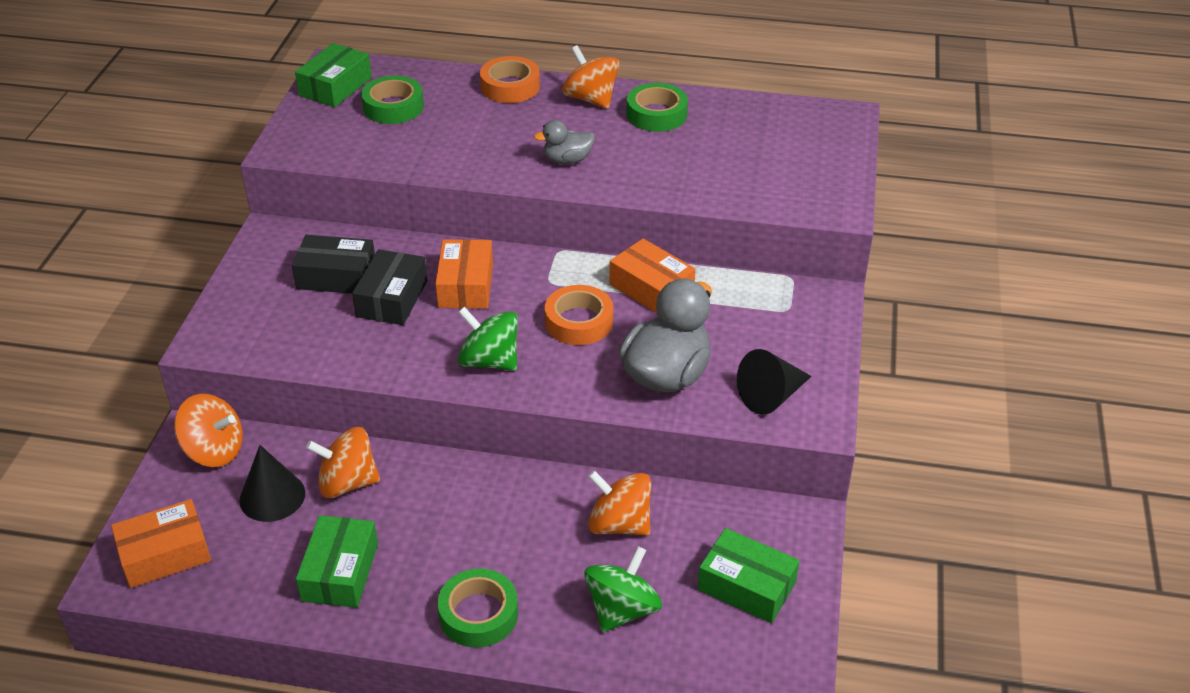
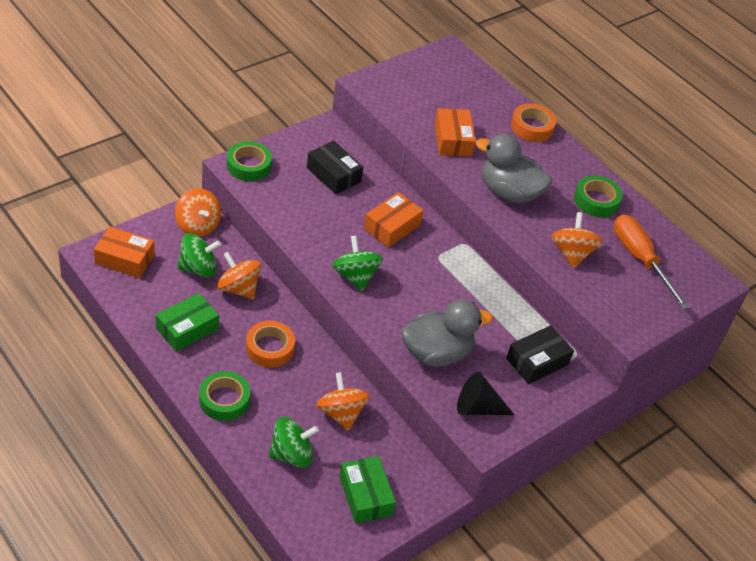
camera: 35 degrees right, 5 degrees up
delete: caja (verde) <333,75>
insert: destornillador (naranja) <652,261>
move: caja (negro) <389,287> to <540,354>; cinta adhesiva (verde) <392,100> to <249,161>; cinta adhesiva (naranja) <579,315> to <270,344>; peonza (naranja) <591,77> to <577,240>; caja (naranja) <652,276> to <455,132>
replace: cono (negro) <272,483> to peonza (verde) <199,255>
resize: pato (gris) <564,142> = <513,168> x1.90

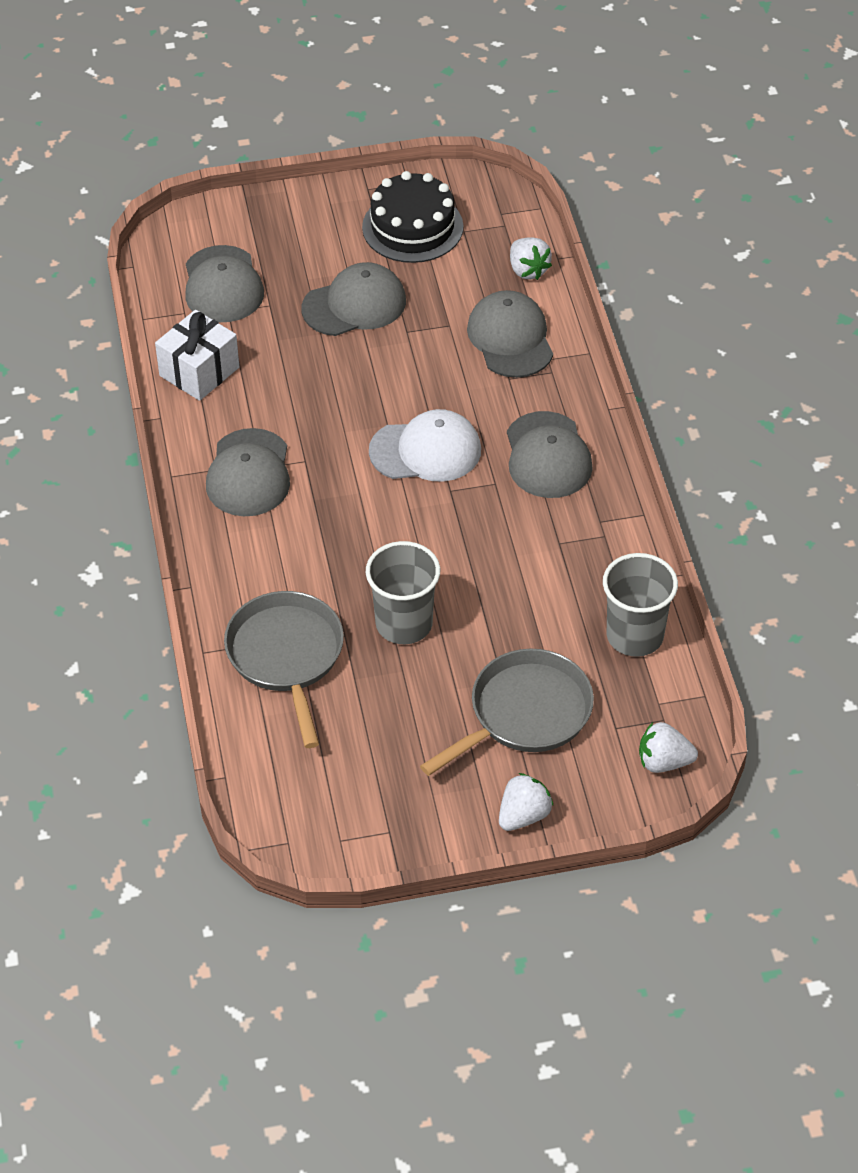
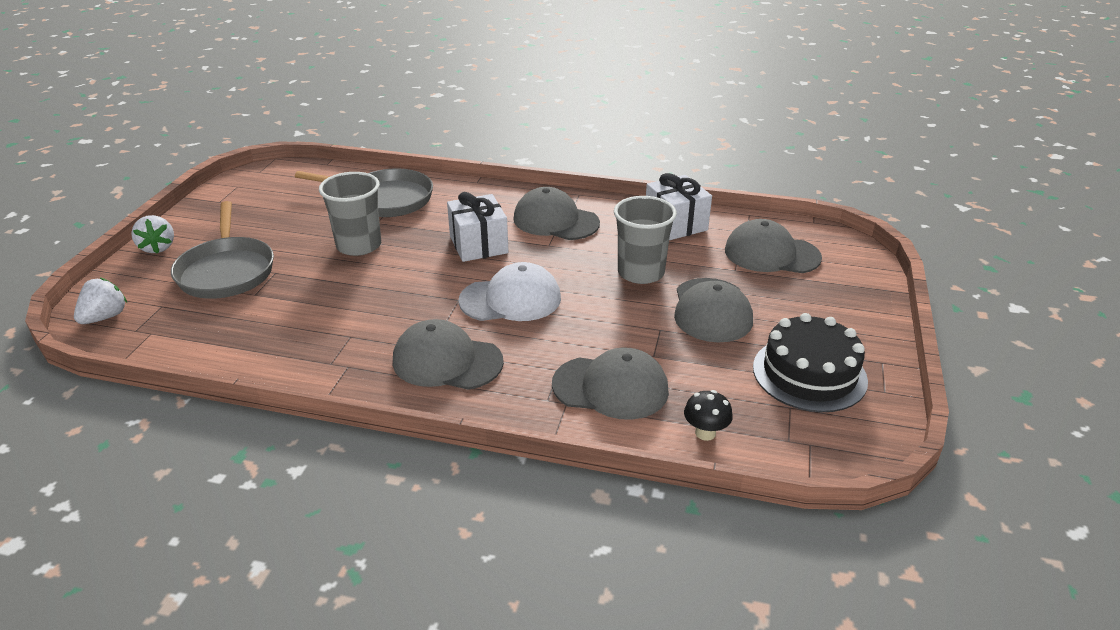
camera: 115 degrees right, 15 degrees down
insert: regalo (blanco) <478,227>
move: vaso (gris) <640,605> to <645,240>
replace: fresa (blanco) <531,258> to seta (negro) <708,415>
rotate: gorra (blanco) <425,445> = <510,291> 120 degrees counterclockwise

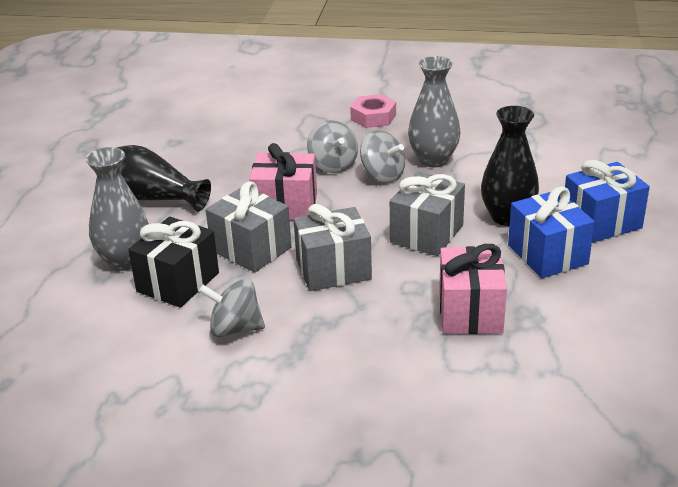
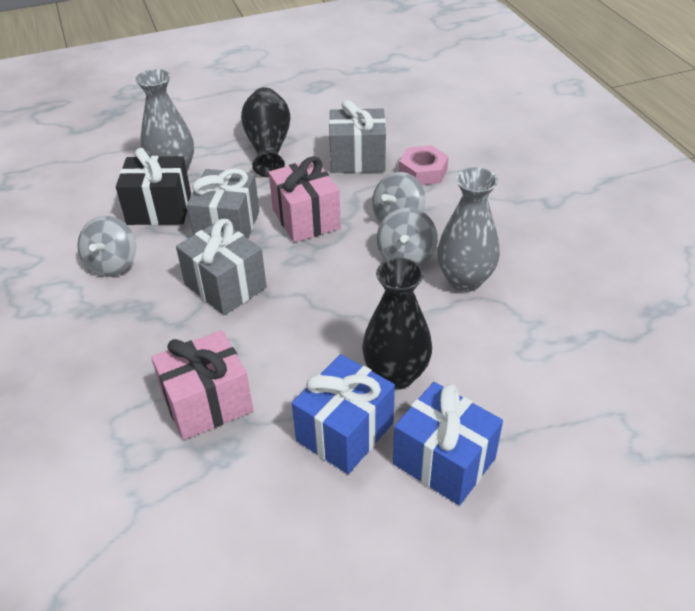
camera: 60 degrees right, 10 degrees up
move: tuerca (rosa) <373,111> to <424,165>; regalo (gris) <427,214> to <357,136>
rotate: peonza (gris) <232,307> = <106,246> 150 degrees counterclockwise

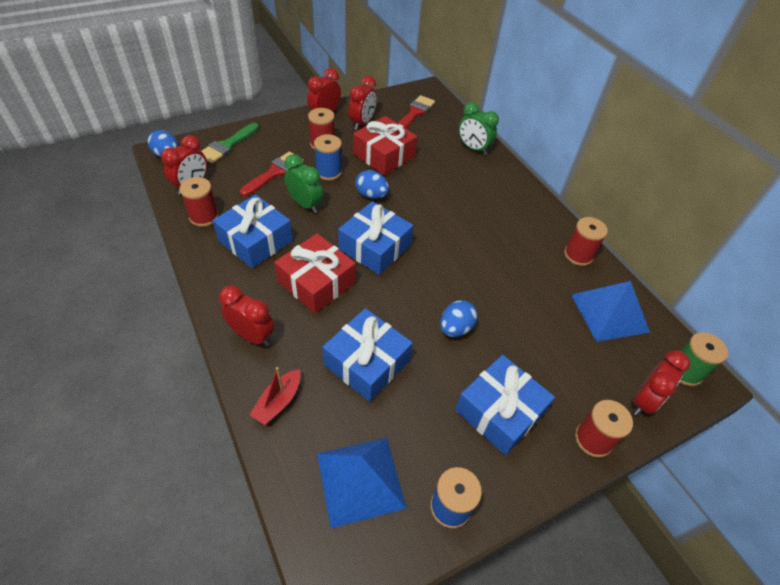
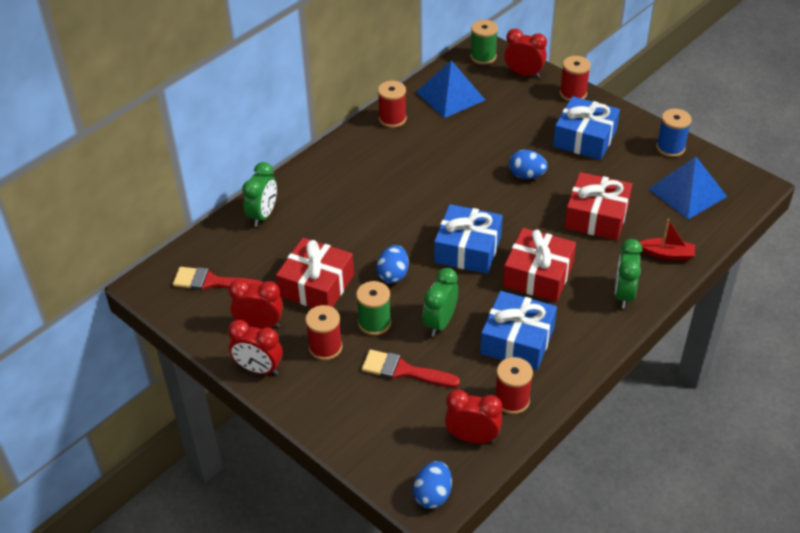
camera: 105 degrees left, 5 degrees down
delete: pincel (verde) <230,143>
recolor: despertador (rojo) <247,315> to despertador (verde) <628,274>; carrete (azul) <328,157> to carrete (verde) <373,308>; regalo (azul) <367,355> to regalo (rojo) <598,206>

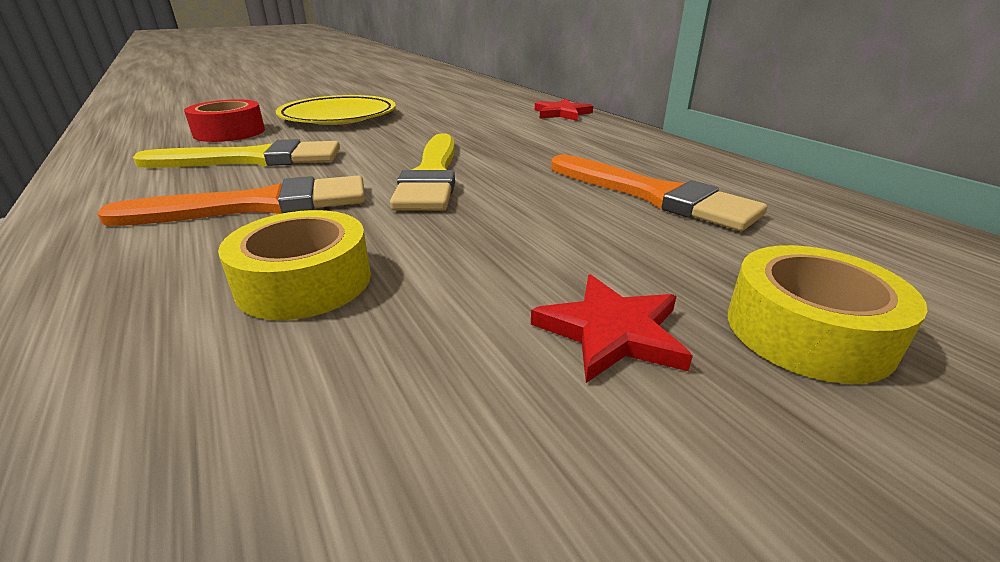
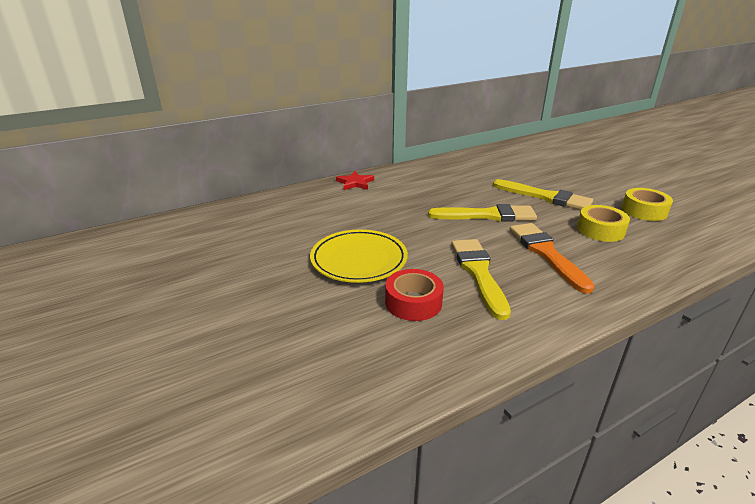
camera: 90 degrees left, 0 degrees up
delete: estrella (rojo) <612,329>; pincel (naranja) <659,193>
insert: pincel (amarillo) <543,194>
move: cinta adhesiva (amarillo) <828,314> to <647,204>

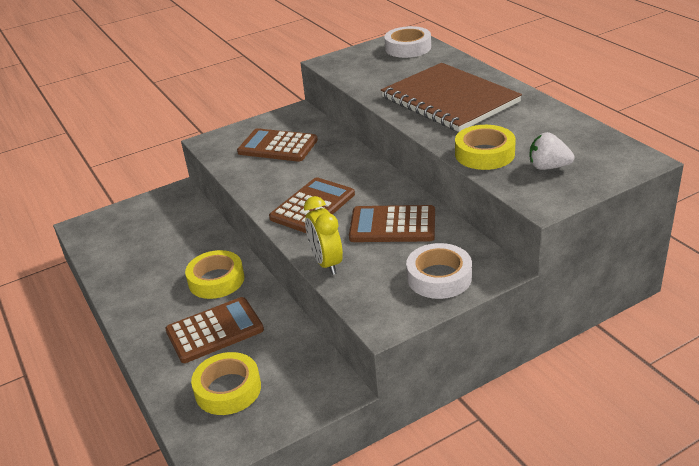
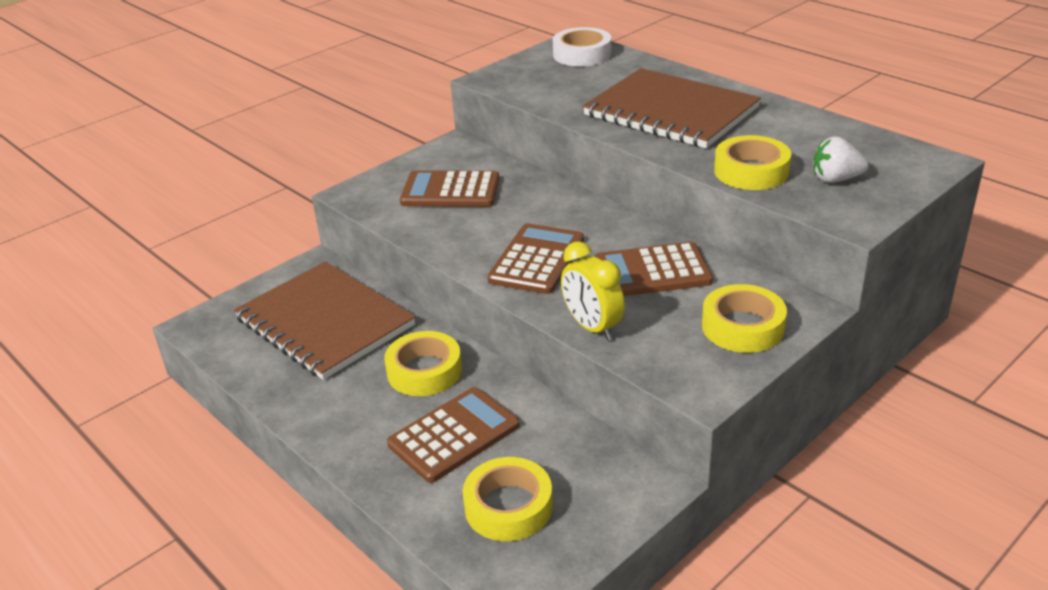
camera: 15 degrees left, 0 degrees up
insert: cuaderno (marrón) <325,320>
recolor: cinta adhesiva (blanco) <439,271> to cinta adhesiva (amarillo) <744,318>

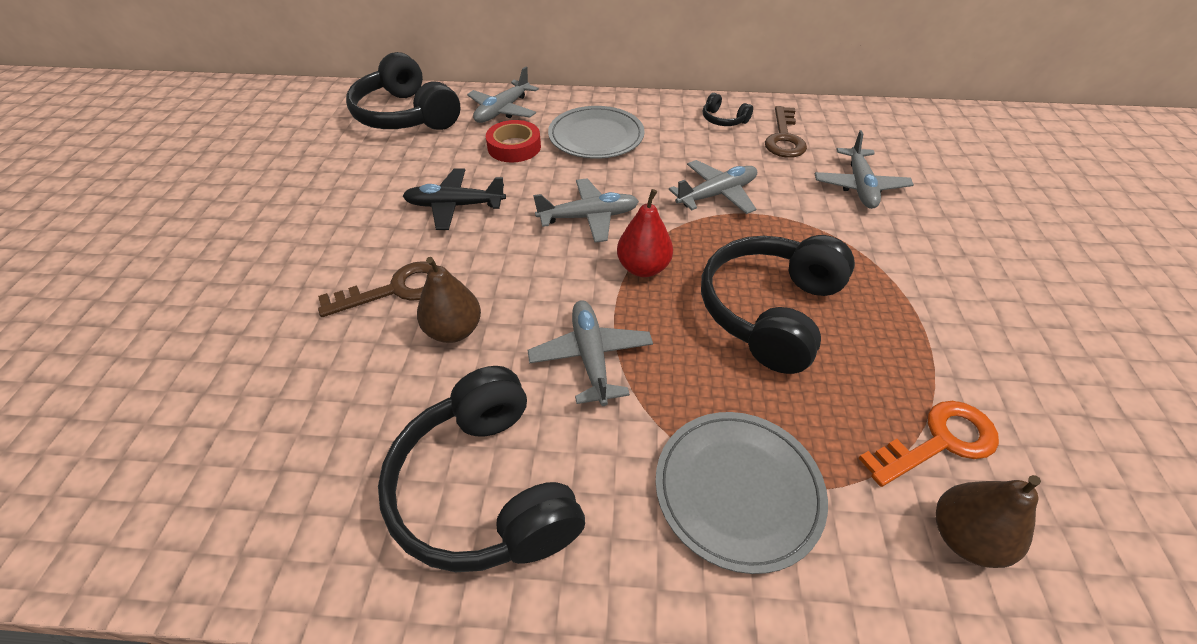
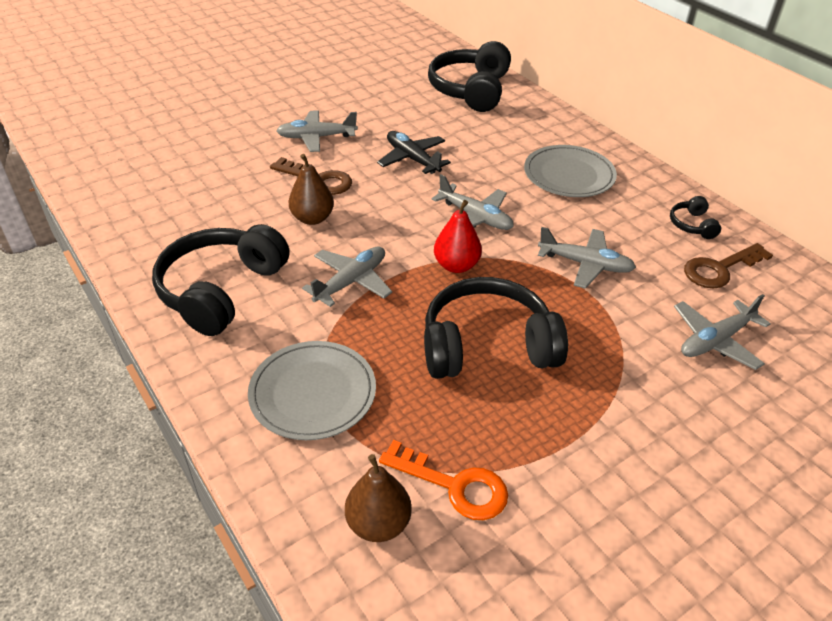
camera: 50 degrees right, 5 degrees down
delete: cinta adhesiva (rojo) <513,141>
move: avión (gris) <503,95> to <317,131>

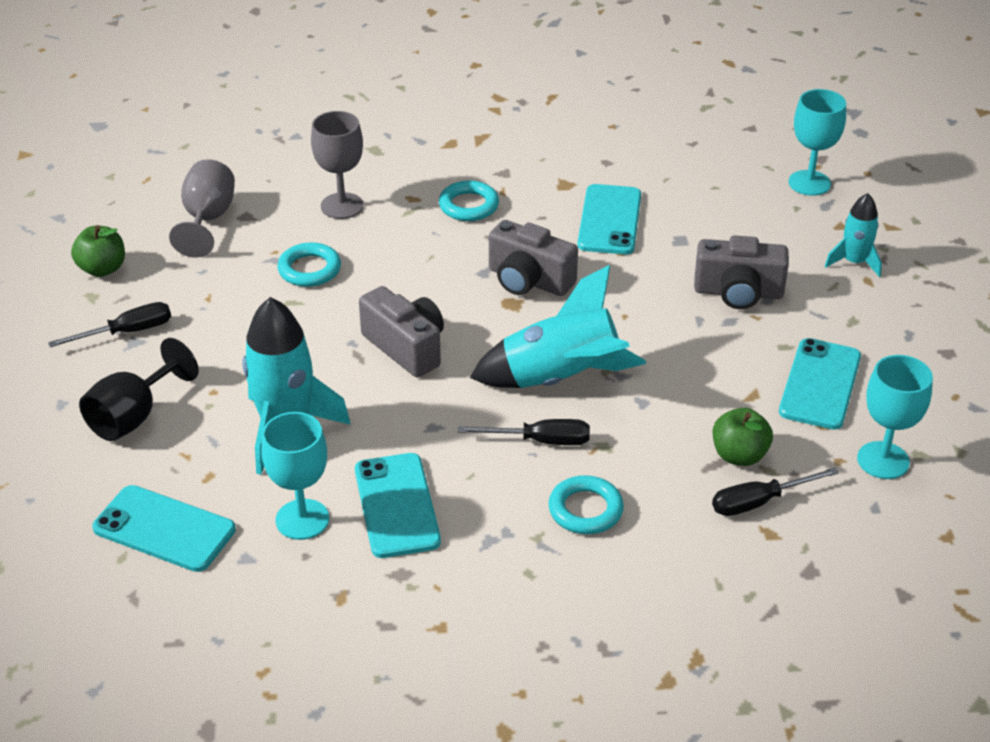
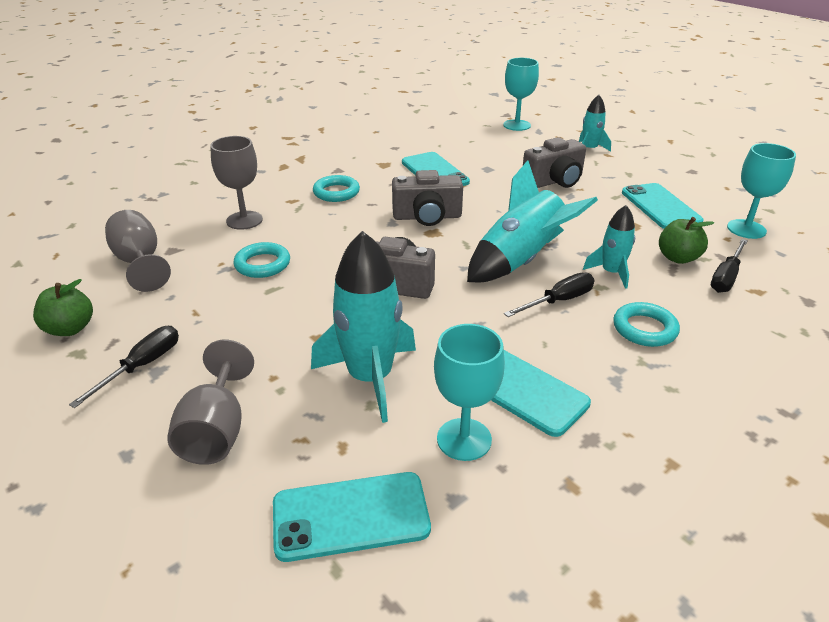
camera: 35 degrees left, 5 degrees down
insert: cohete (turquesa) <609,247>
recolor: copa (negro) <139,389> to copa (gris) <210,402>

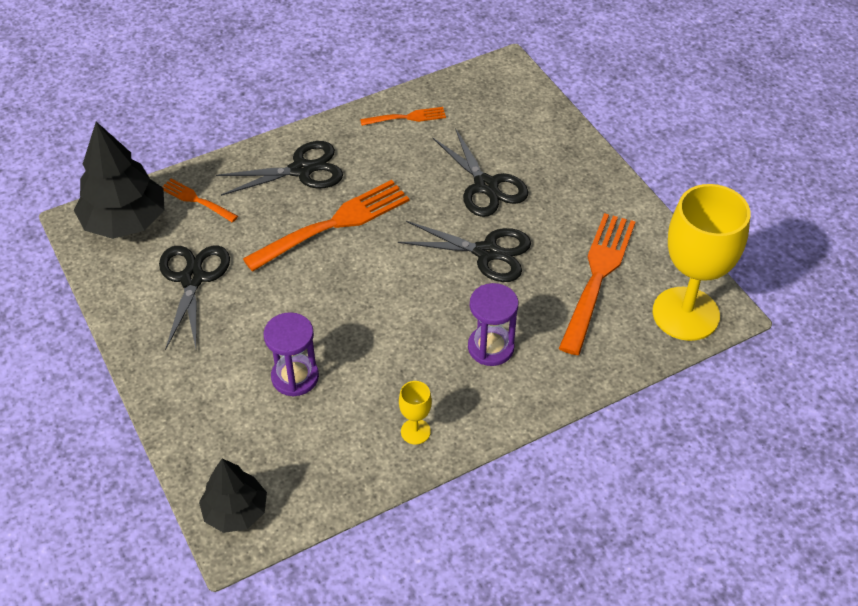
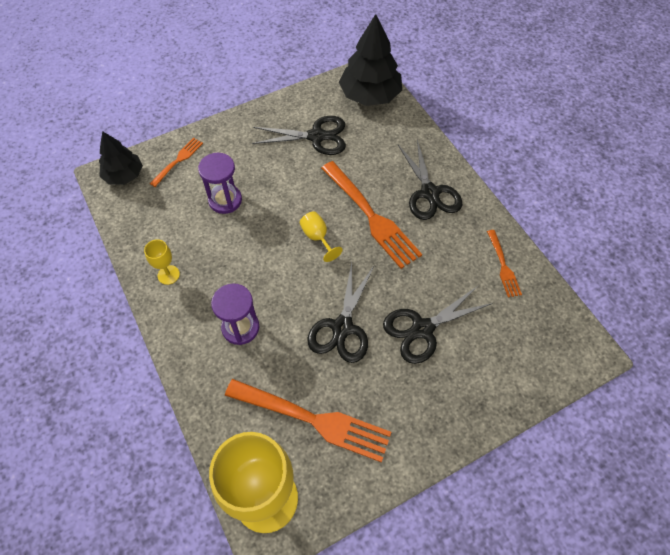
camera: 90 degrees right, 10 degrees up
insert: copa (amarillo) <321,236>
move: tenedor (naranja) <200,201> to <176,162>

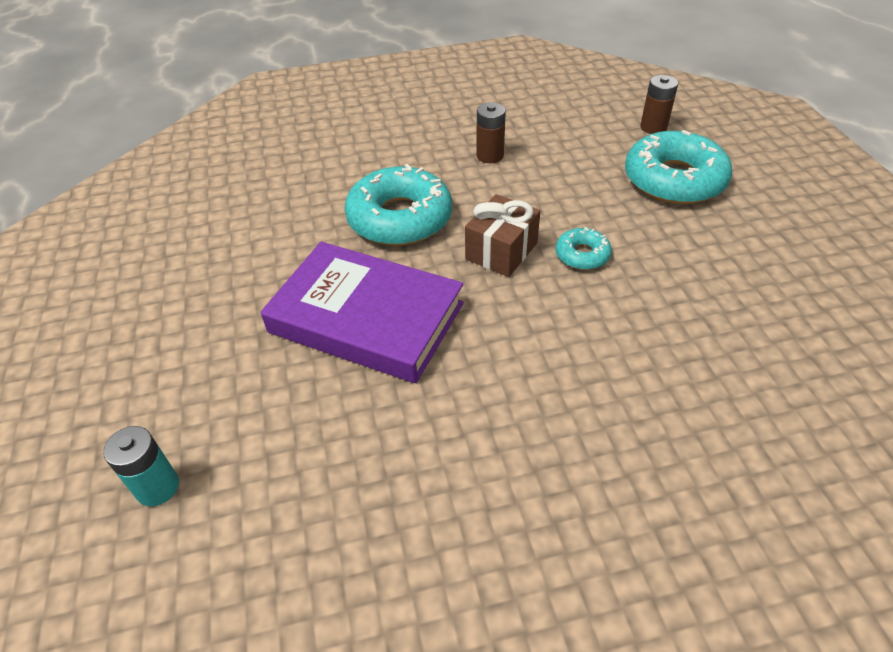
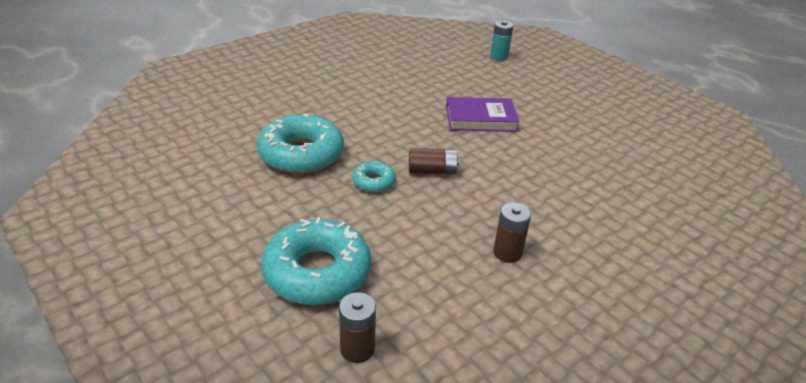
camera: 150 degrees right, 10 degrees down
move: rosquilla (turquesa) <398,205> to <300,144>
replace: regalo (marrón) <502,235> to pila (marrón) <434,161>
resize: libro (morado) <362,312> = <482,114> x0.65

